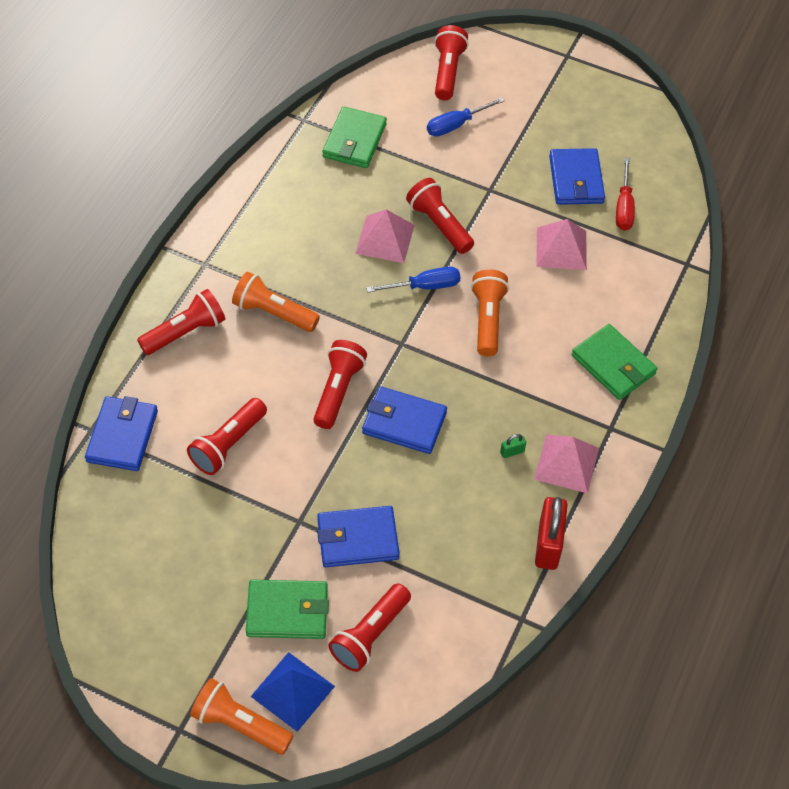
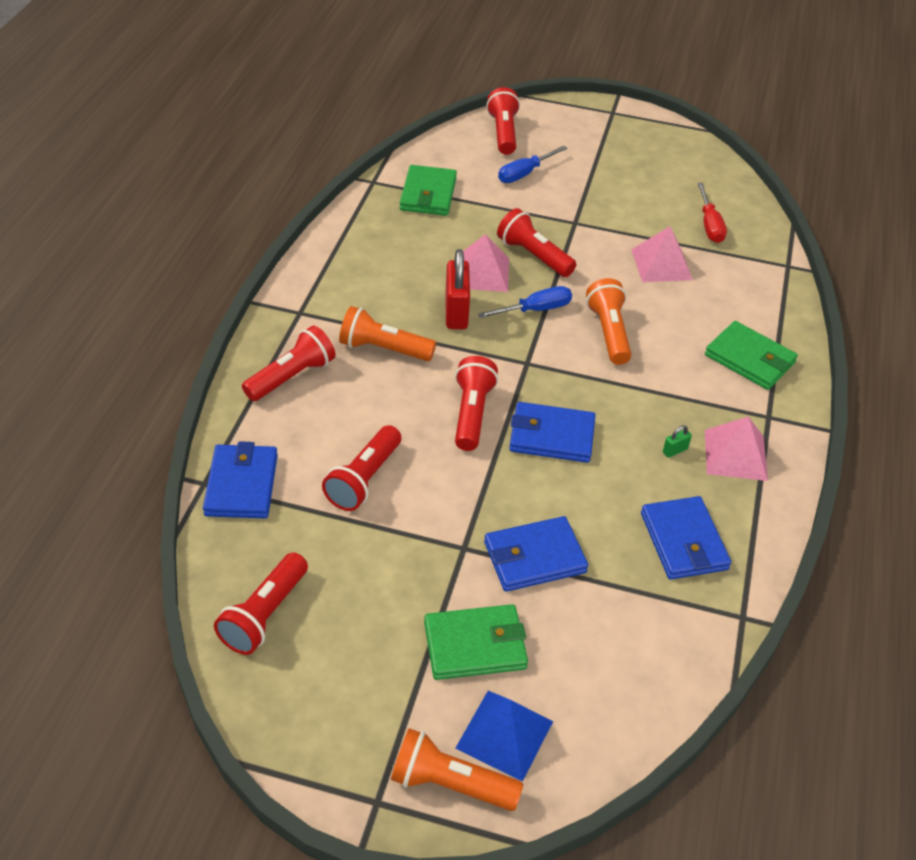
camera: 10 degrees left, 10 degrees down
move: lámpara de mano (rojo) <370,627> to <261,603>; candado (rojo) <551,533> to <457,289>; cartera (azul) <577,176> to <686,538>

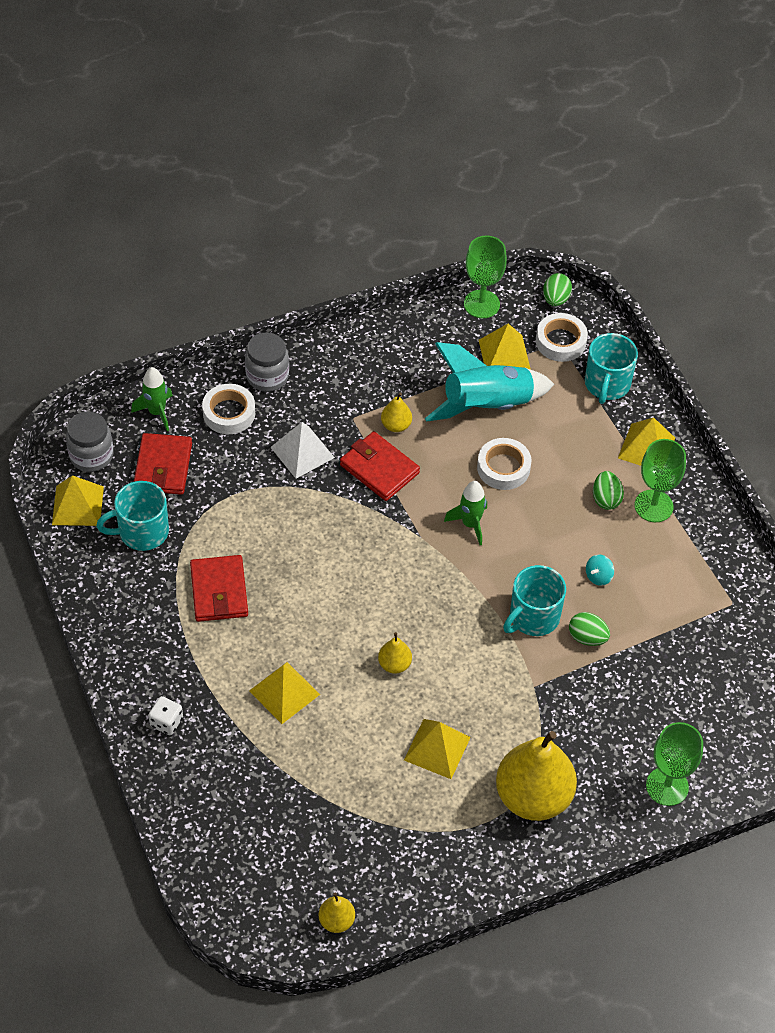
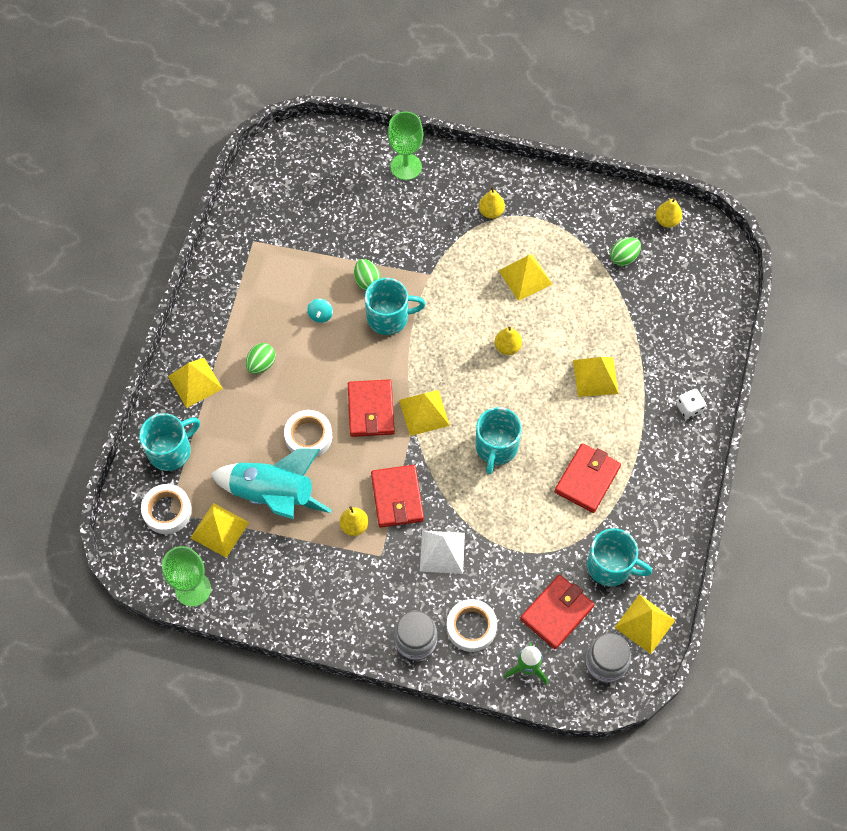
camera: 140 degrees left, 10 degrees up
delete: copa (verde) <660,480>
insert: pirámide (amarillo) <424,413>; taza (turquesa) <498,440>
move: huevo (verde) <557,289> to <625,251>
replace: cohete (verde) <465,513> to cartera (rojo) <371,408>
rotate: peonza (turquesa) <600,570> = <320,311> 105 degrees clockwise
resize: pera (amarillo) <536,776> = <492,202> x0.44

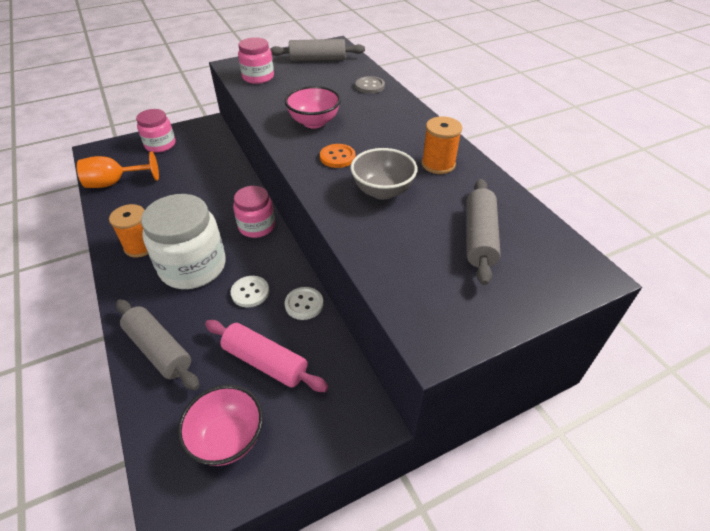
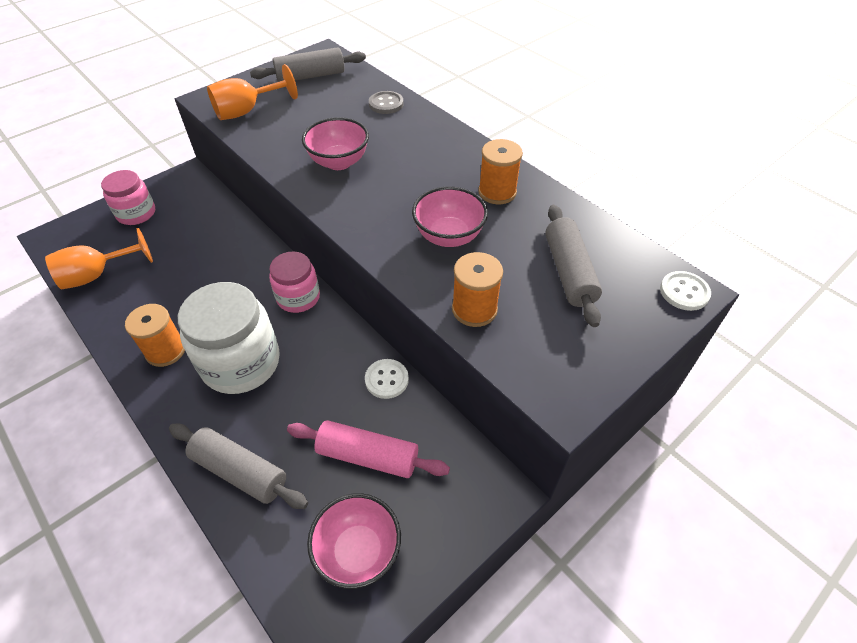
camera: 15 degrees left, 5 degrees up
delete: botón (naranja) <337,156>
insert: carrete (naranja) <477,289>
move: botón (blanco) <250,291> to <685,291>
replace: tarro (rosa) <256,60> to copa (naranja) <252,92>
recolor: cuenco (gris) <384,174> to cuenco (rosa) <450,217>

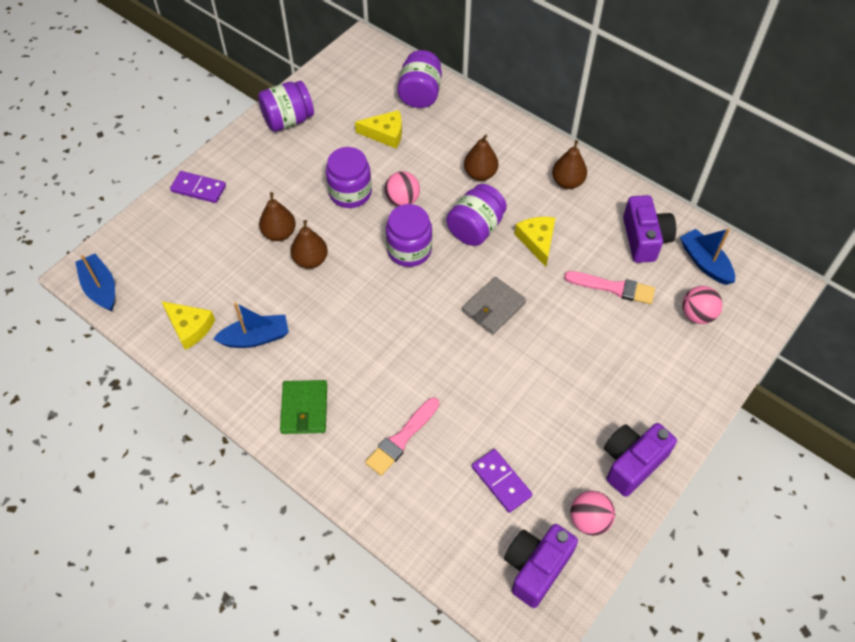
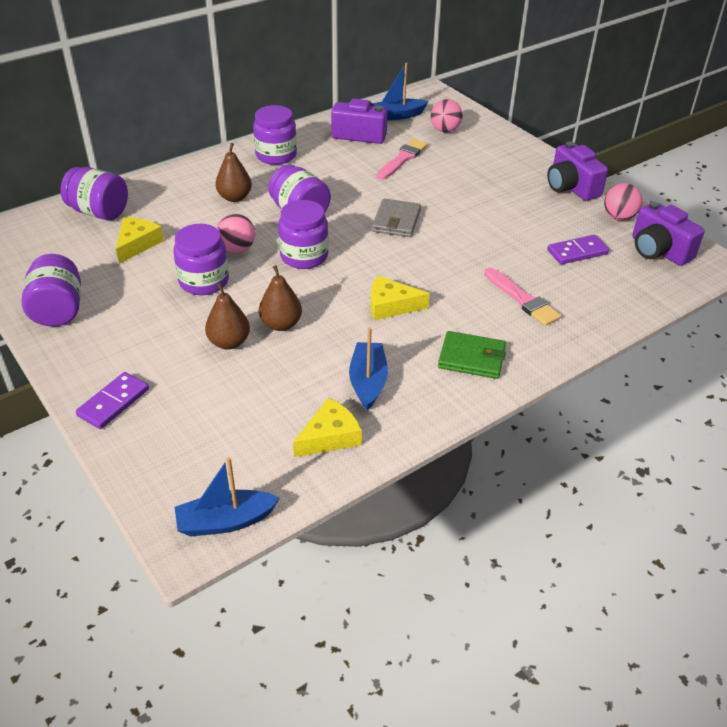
camera: 75 degrees left, 15 degrees down
move: queso (amarillo) <535,242> to <400,298>
replace: pera (marrón) <569,164> to tarro (morado) <275,135>
rotate: cartera (gris) <494,306> = <396,218> 45 degrees clockwise

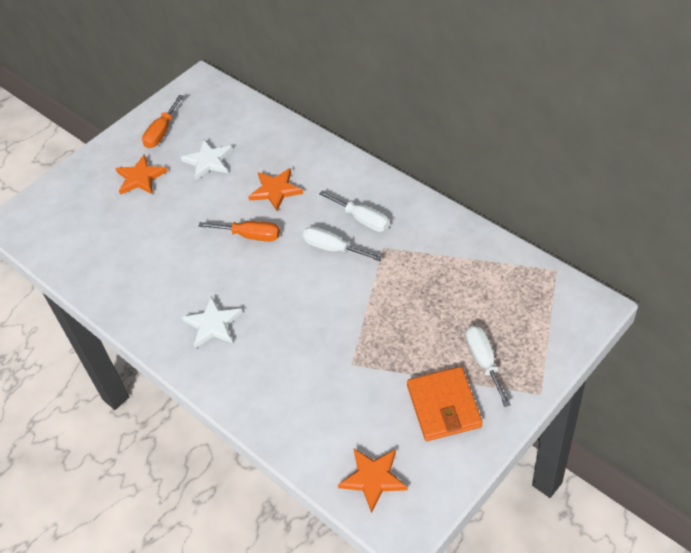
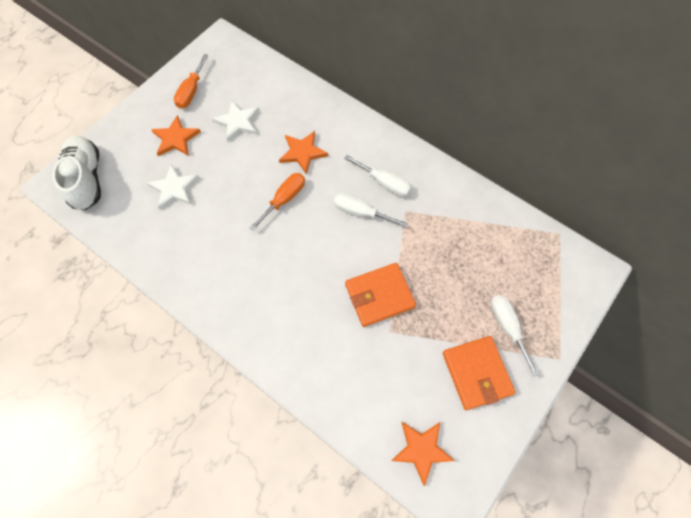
camera: 10 degrees left, 15 degrees up
insert: zapato (blanco) <76,173>; cartera (naranja) <380,295>
move: estrella (blanco) <212,322> to <173,187>
rotate: destornillador (naranja) <239,231> = <277,202> 60 degrees counterclockwise

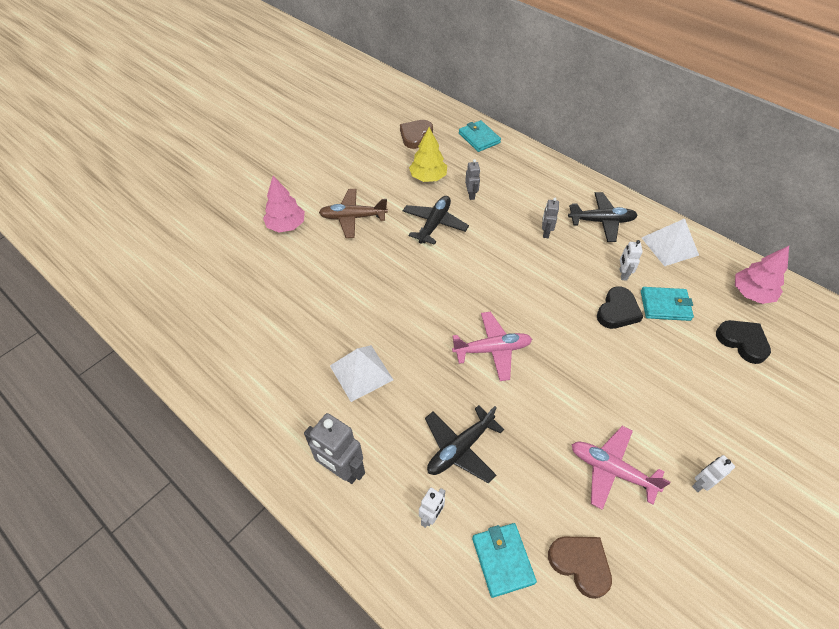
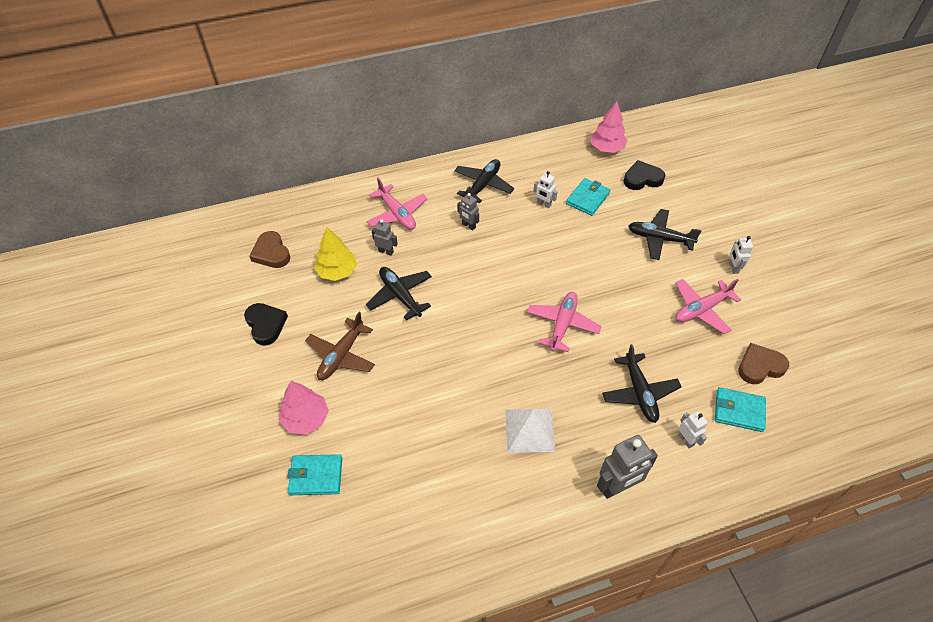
camera: 60 degrees left, 0 degrees up
delete: pirámide (blanco) <670,242>
insert: avión (rosa) <397,204>; avión (negro) <665,234>
move: cartera (turquesa) <480,136> to <314,474>; corazón (negro) <620,307> to <266,324>

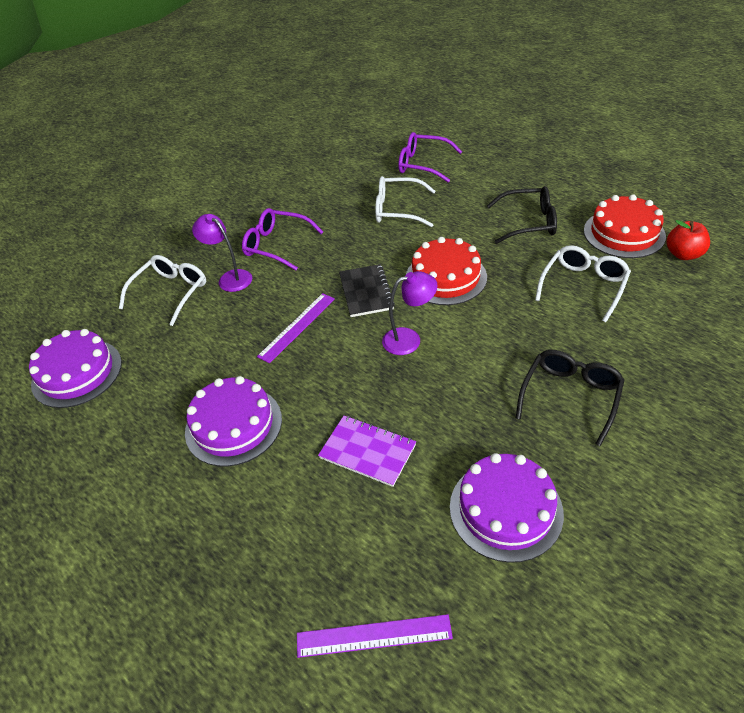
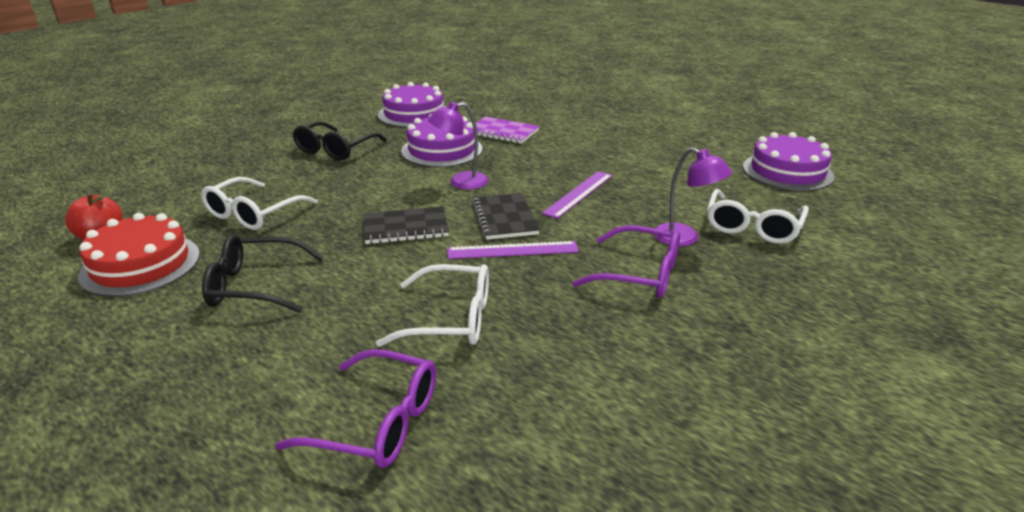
camera: 175 degrees right, 15 degrees down
move: tarta (morado) <233,421> to <441,140>; regla (morado) <375,636> to <513,250>
replace: tarta (rojo) <446,271> to cuaderno (negro) <406,225>

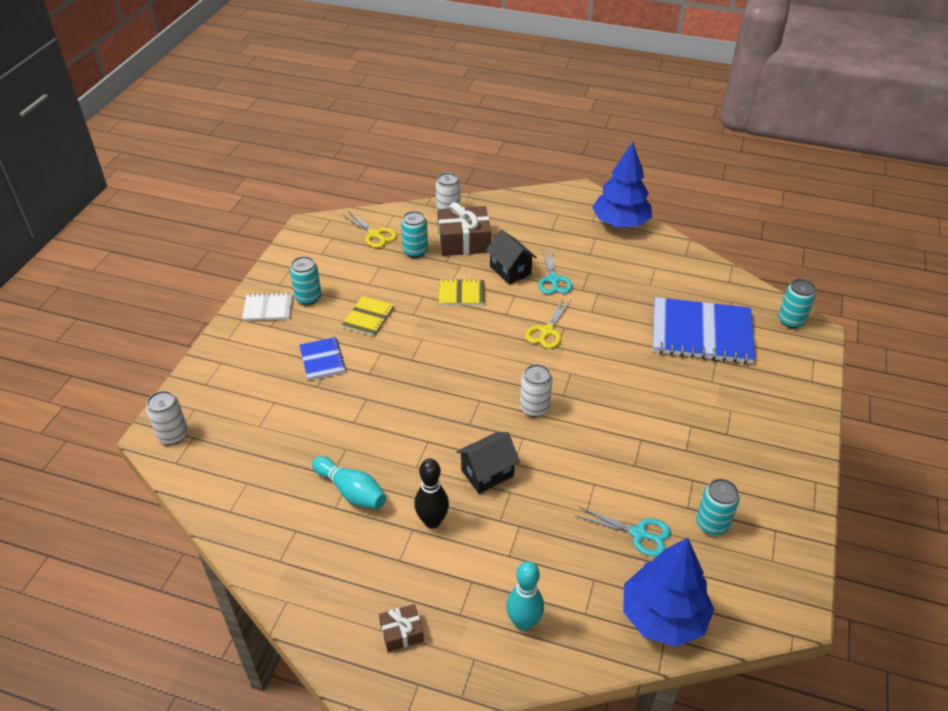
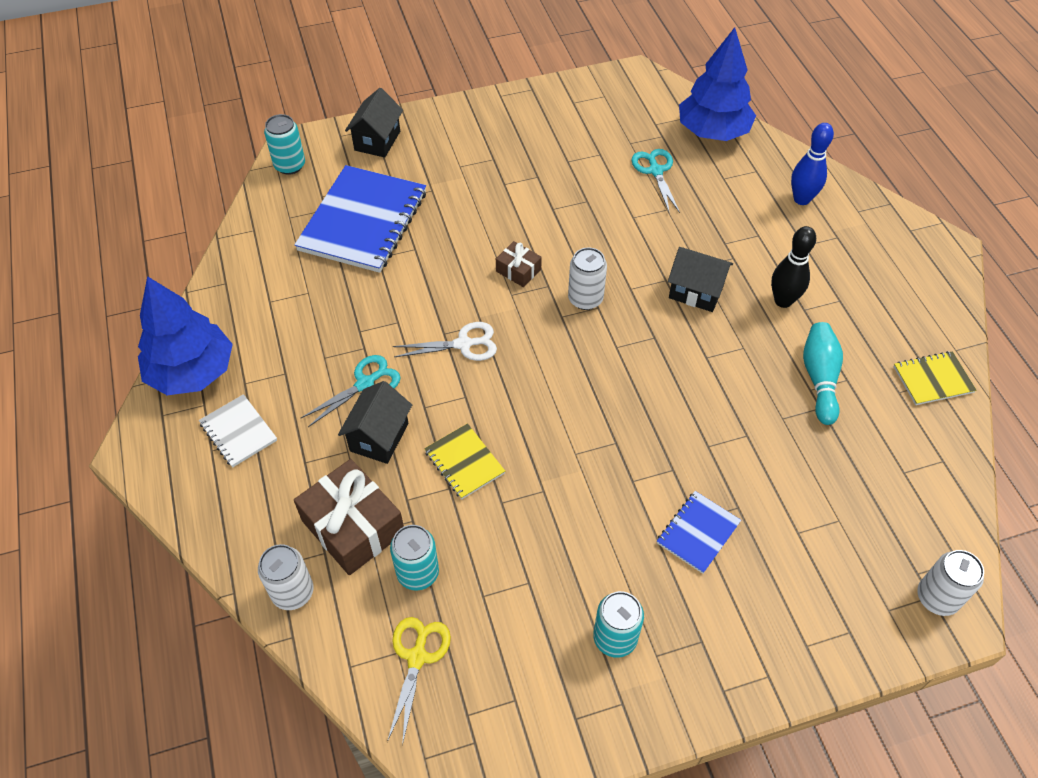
camera: 125 degrees left, 10 degrees up
delete: lata (turquesa) <718,507>
insert: casa (negro) <374,122>
move: cuaderno (blanco) <267,306> to <238,430>; cuaderno (amarillo) <368,316> to <935,378>; regalo (marrón) <401,628> to <519,264>
recolor: bolo (turquesa) <525,596> to bolo (azul) <812,164>; tijeras (amarillo) <548,324> to tijeras (blanco) <445,341>
rotate: cuaderno (azul) <704,330> = <360,219> 45 degrees clockwise

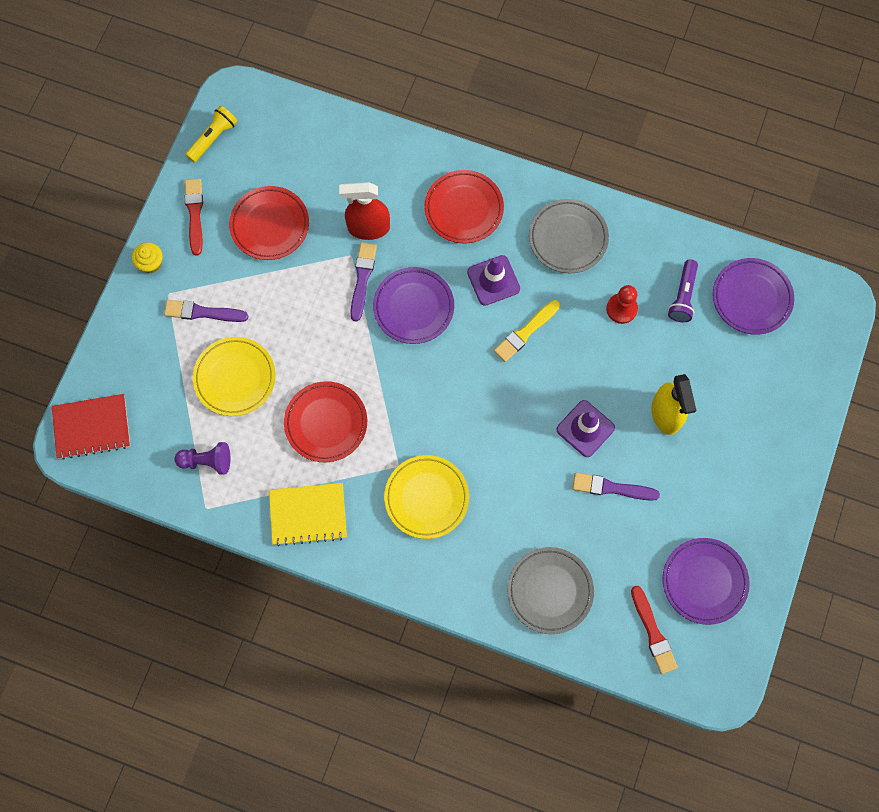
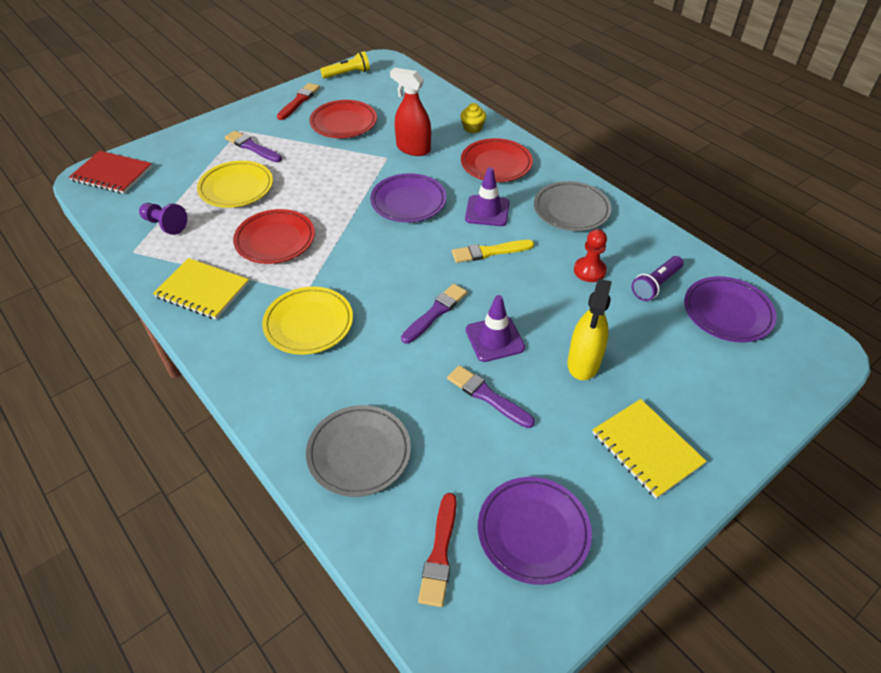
camera: 30 degrees right, 25 degrees down
insert: cuaderno (amarillo) <650,449>
move: magdalena (amarillo) <147,257> to <473,118>; pincel (morado) <363,281> to <434,314>

